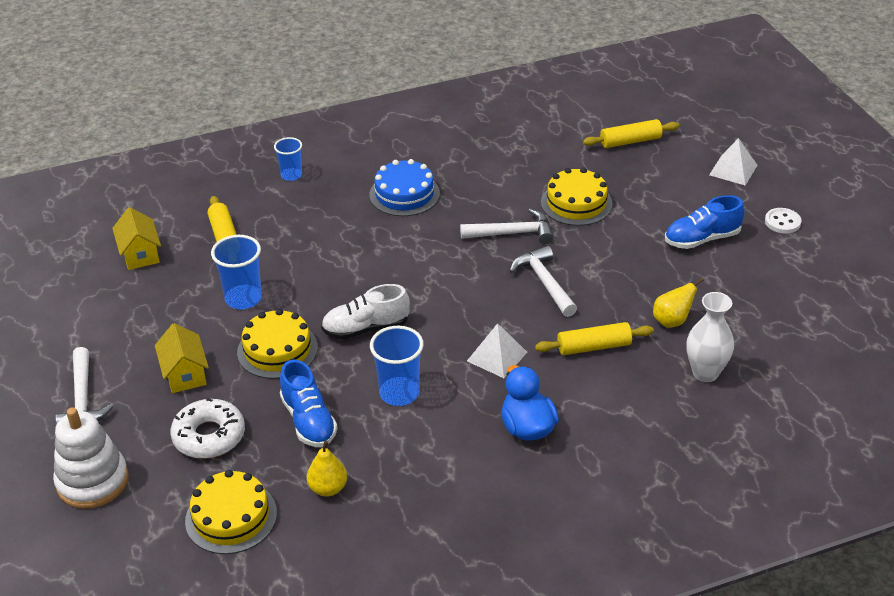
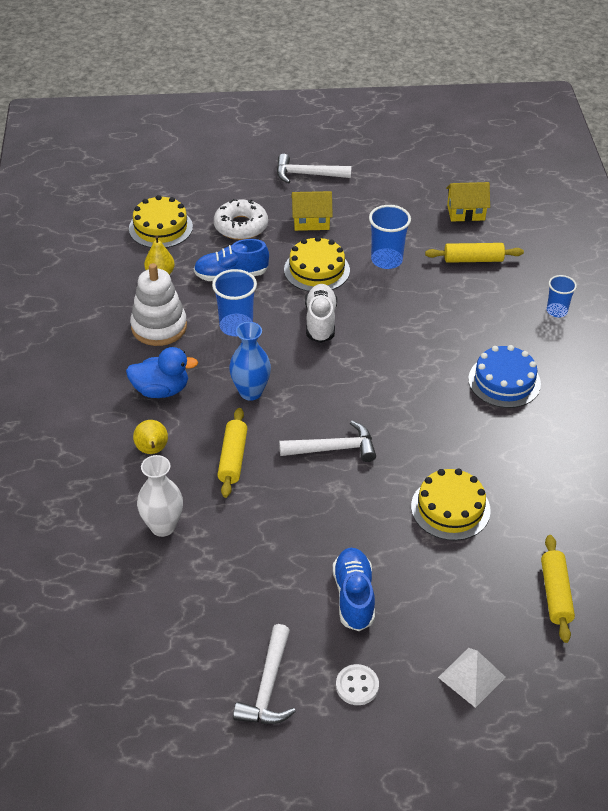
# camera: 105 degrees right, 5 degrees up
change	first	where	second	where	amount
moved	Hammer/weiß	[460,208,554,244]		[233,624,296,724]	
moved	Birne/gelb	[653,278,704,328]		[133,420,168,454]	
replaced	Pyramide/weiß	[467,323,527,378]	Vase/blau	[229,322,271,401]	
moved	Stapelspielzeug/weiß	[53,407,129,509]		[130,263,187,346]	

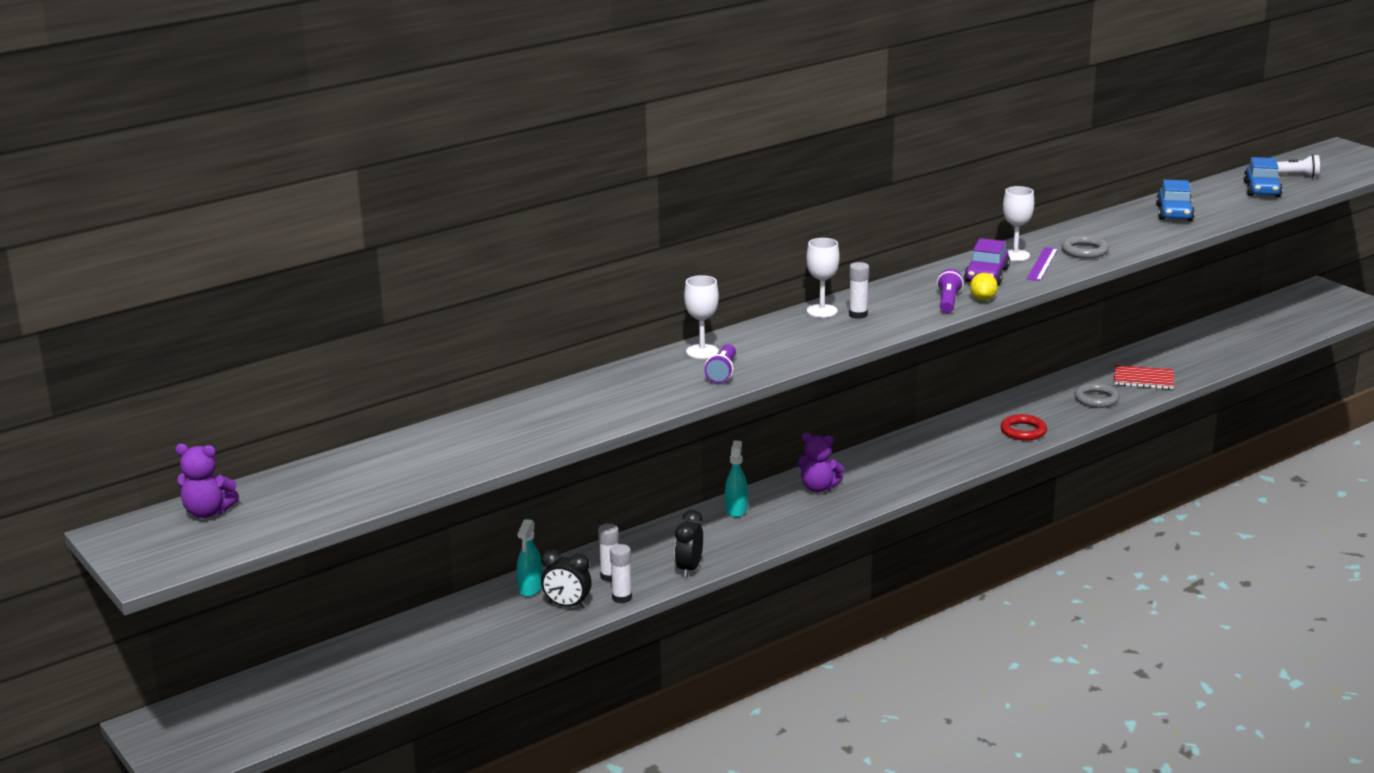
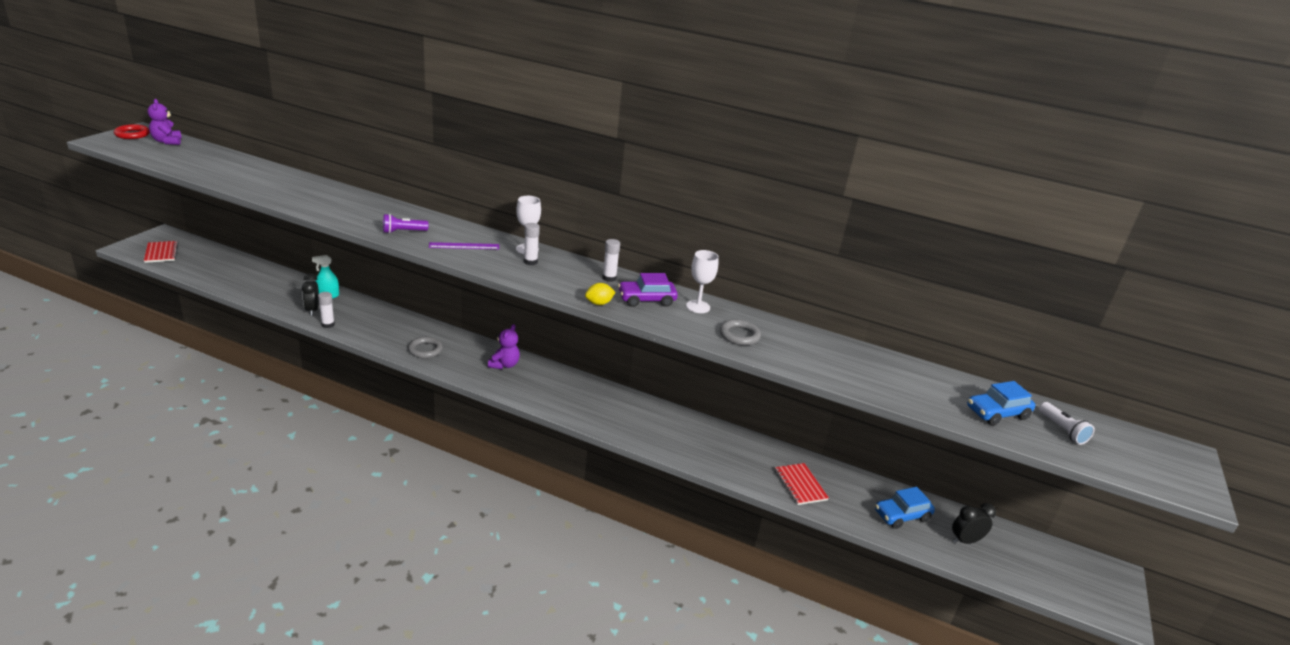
# camera: 55 degrees right, 5 degrees up
change	first	where	second	where	amount
moved	Auto/blau	[1156,180,1195,221]		[875,487,935,529]	
moved	Lineal/lila	[1027,247,1058,281]		[429,242,499,249]	
removed	Taschenlampe/lila	[937,269,963,313]			
removed	Kelch/weiß	[684,275,719,359]			
moved	Ring/grau	[1074,383,1120,408]		[408,337,443,358]	
moved	Ring/rot	[1001,414,1047,441]		[114,124,150,139]	
turned	Teddybär/lila	[797,433,844,493]		[488,324,520,369]	150 degrees counterclockwise
removed	Sprühflasche/türkis	[725,441,748,517]			
moved	Wecker/schwarz	[675,510,703,578]		[952,503,996,544]	
moved	Klebestift/weiß	[598,524,619,582]		[602,239,620,282]	
added			Notizbuch/rot	[144,241,178,263]	

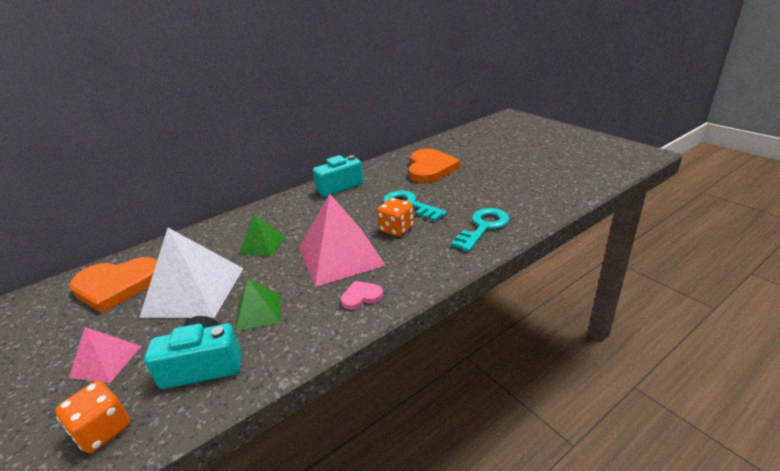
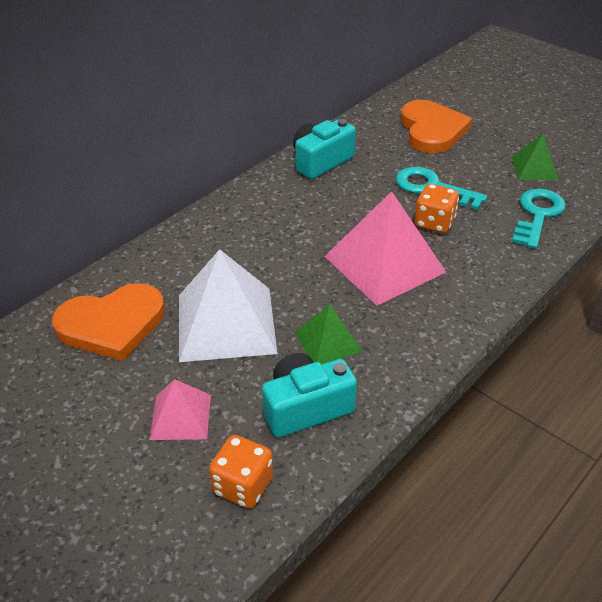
# camera: 15 degrees left, 10 degrees up
change	first	where	second	where	amount
moved	Pyramide/grün	[239,215,286,256]		[511,134,559,180]	
removed	Herz/rosa	[341,281,383,310]			

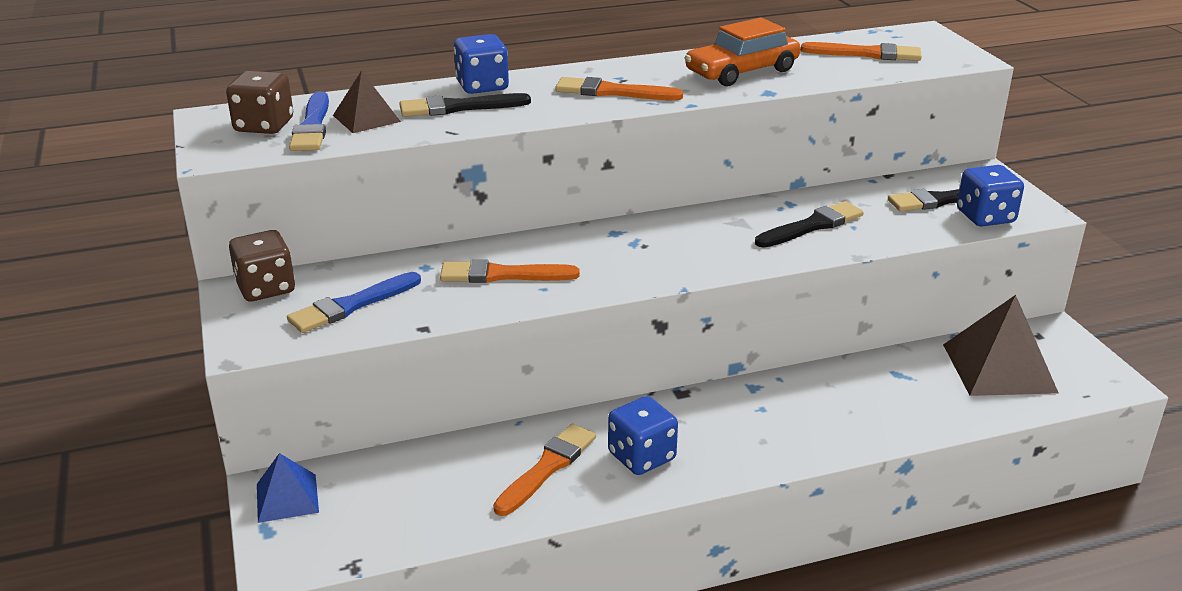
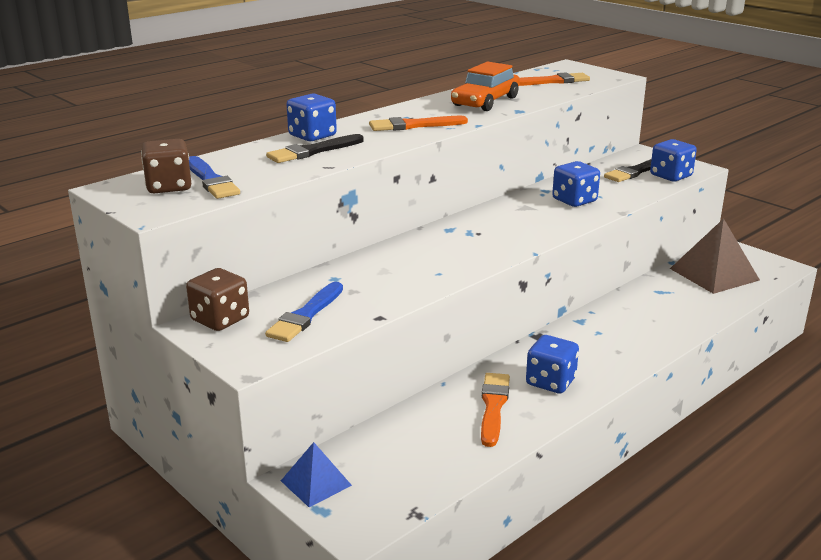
# camera: 25 degrees left, 5 degrees down
change	first	where	second	where	amount
removed	Pyramide/braun	[333,71,401,133]			
replaced	Pinsel/schwarz	[755,201,864,248]	Spielwürfel/blau	[552,161,600,207]	
removed	Pinsel/orange	[440,259,580,283]			

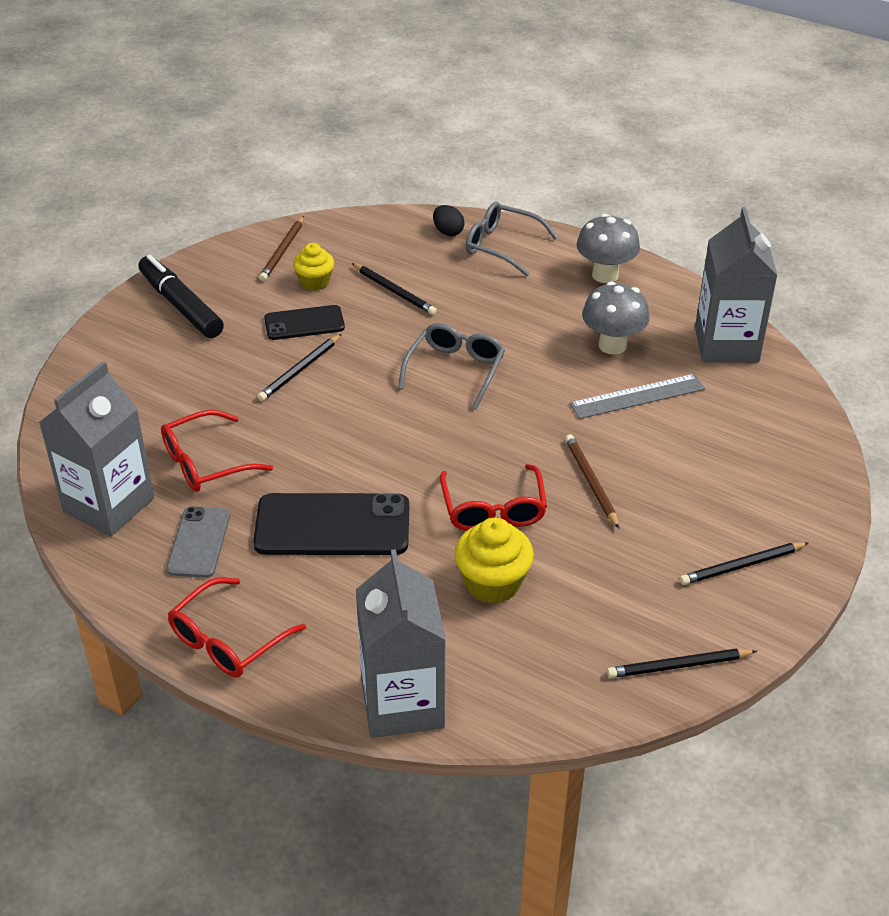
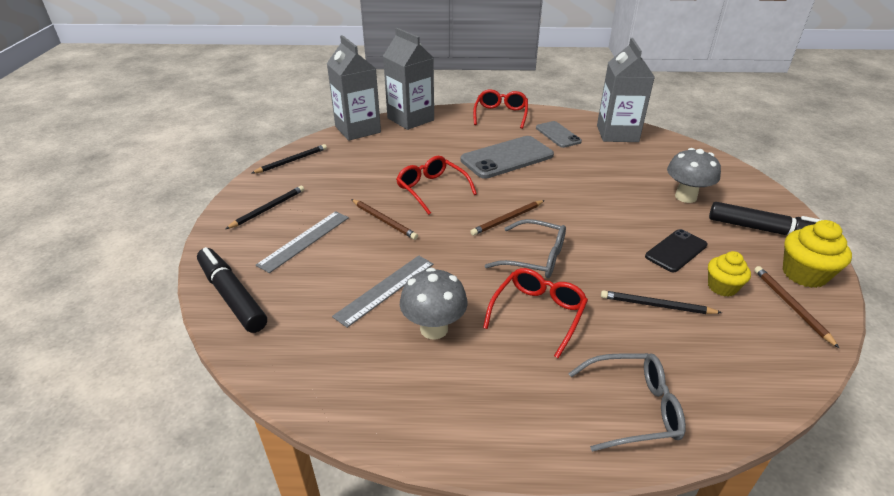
# camera: 150 degrees right, 5 degrees down
change	first	where	second	where	amount
removed	Ei/schwarz	[433,205,465,236]			
moved	Getränkekarton/grau	[695,207,778,362]		[327,35,381,141]	
moved	Pilz/grau	[577,214,640,283]		[667,148,721,203]	
turned	Brille/grau	[398,323,505,409]		[485,219,566,278]	60 degrees counterclockwise
removed	Bleistift/schwarz	[257,334,342,401]			
moved	Brille/rot	[161,410,273,492]		[483,268,588,358]	
recoloured	Handy/schwarz	[253,493,409,555]	Handy/grau	[461,136,554,179]	
moved	Muffin/gelb	[454,518,534,604]		[783,220,852,288]	
added			Bleistift/braun	[470,200,545,236]	
added			Lineal/grau	[256,211,349,273]	
added			Filzstift/schwarz	[197,247,267,333]	

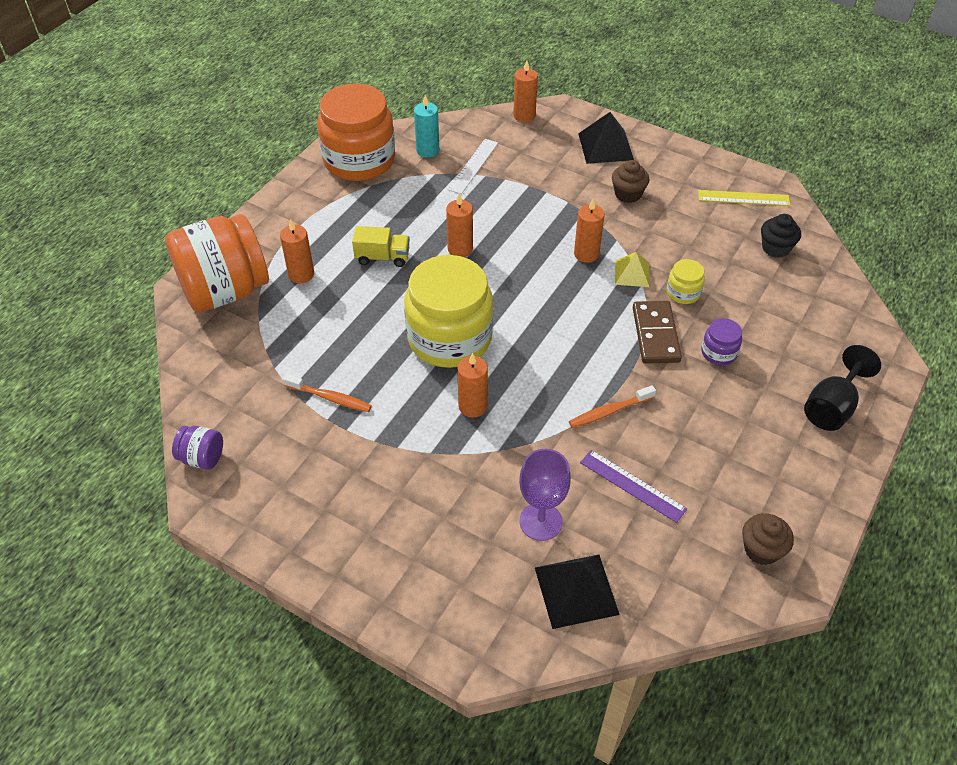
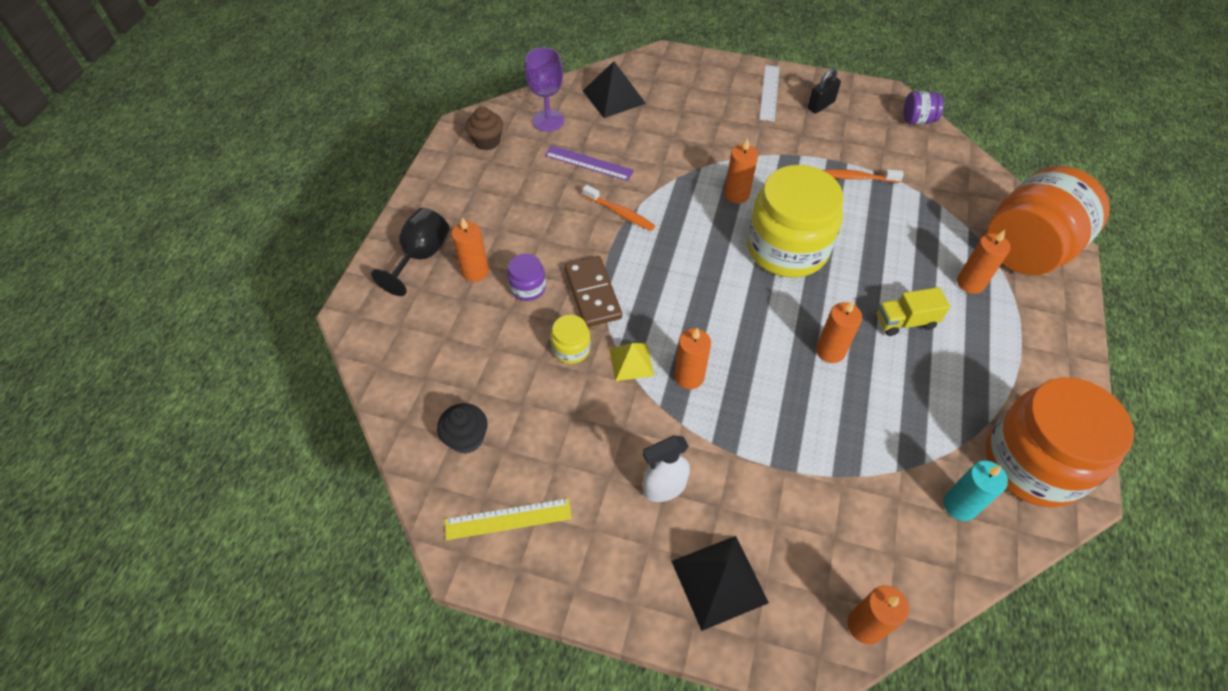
# camera: 165 degrees right, 5 degrees up
change	first	where	second	where	amount
moved	Lineal/weiß	[447,139,498,194]		[759,65,780,121]	
replaced	Muffin/braun	[612,160,649,203]	Sprühflasche/weiß	[643,435,690,502]	
turned	Zahnbürste/orange	[569,385,656,428]		[583,185,655,231]	75 degrees clockwise
moved	Kelch/lila	[519,449,571,541]		[525,47,564,132]	
added			Vorhängeschloss/schwarz	[807,68,841,114]	
added			Kerze/orange	[451,217,489,282]	

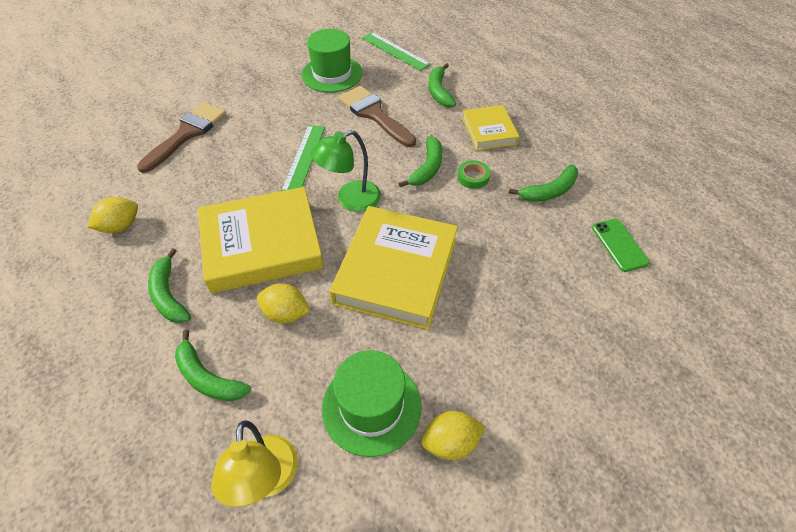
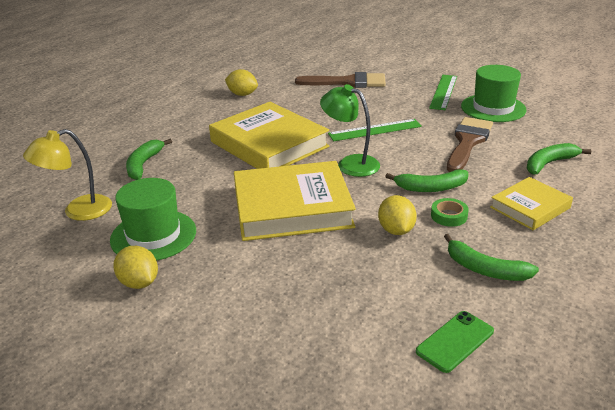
# camera: 65 degrees right, 20 degrees down
change	first	where	second	where	amount
moved	Lineal/grün	[362,32,431,71]		[429,75,457,110]	
removed	Banane/grün	[148,248,191,323]			
moved	Zitrone/gelb	[257,283,310,323]		[378,195,417,235]	

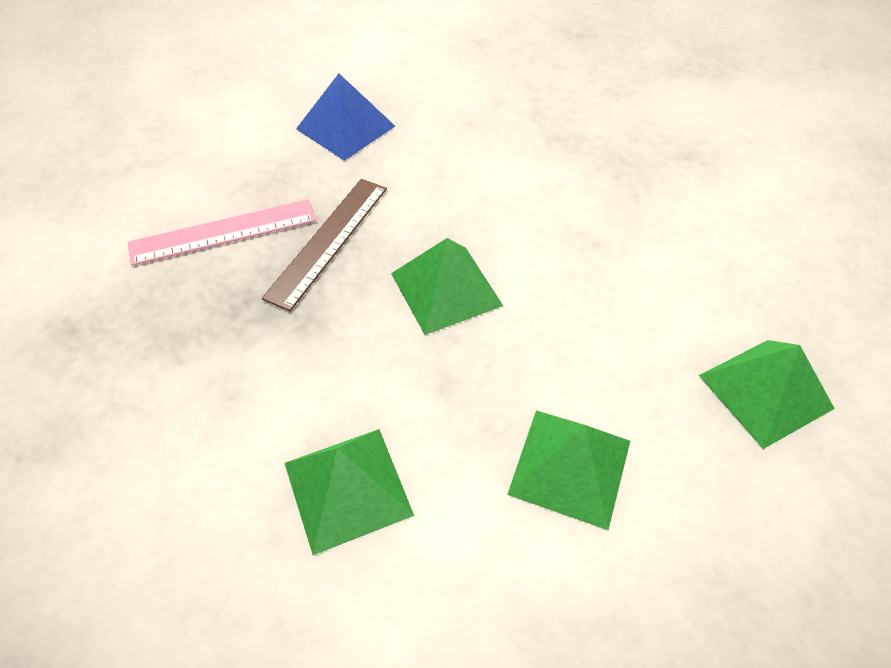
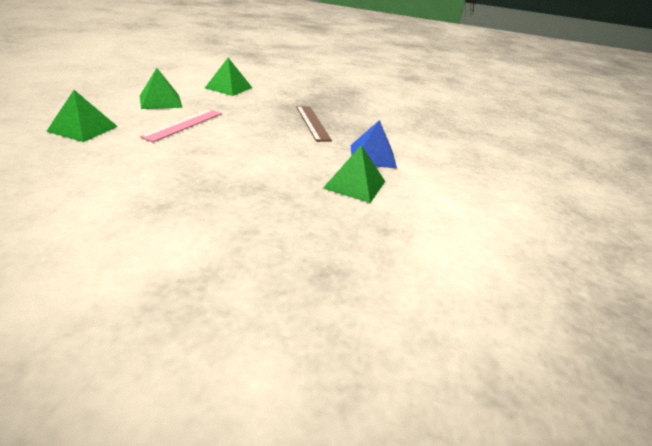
# camera: 135 degrees right, 20 degrees down
change	first	where	second	where	amount
moved	Lineal/rosa	[128,199,316,266]		[140,109,222,142]	
moved	Pyramide/grün	[391,238,503,335]		[323,145,385,203]	

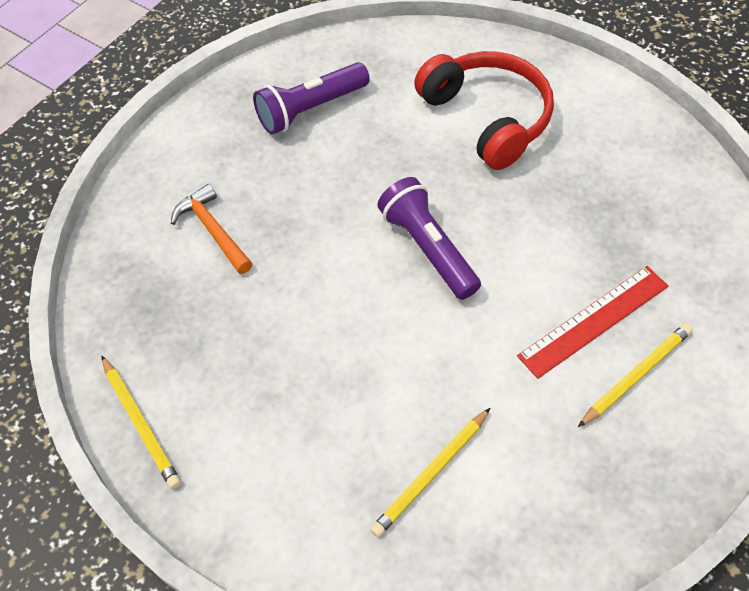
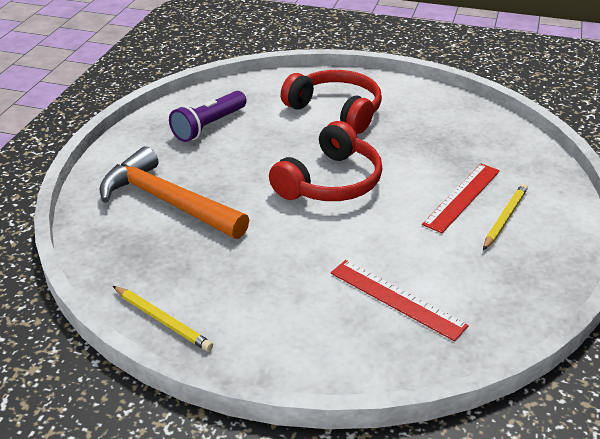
# camera: 20 degrees left, 20 degrees down
change	first	where	second	where	amount
replaced	Taschenlampe/lila	[377,177,481,300]	Kopfhörer/rot	[269,121,383,201]	
resized	Hammer/orange	[171,184,253,274]		[100,146,249,239]	x1.93
replaced	Bleistift/gelb	[370,408,490,537]	Lineal/rot	[331,260,469,341]	

